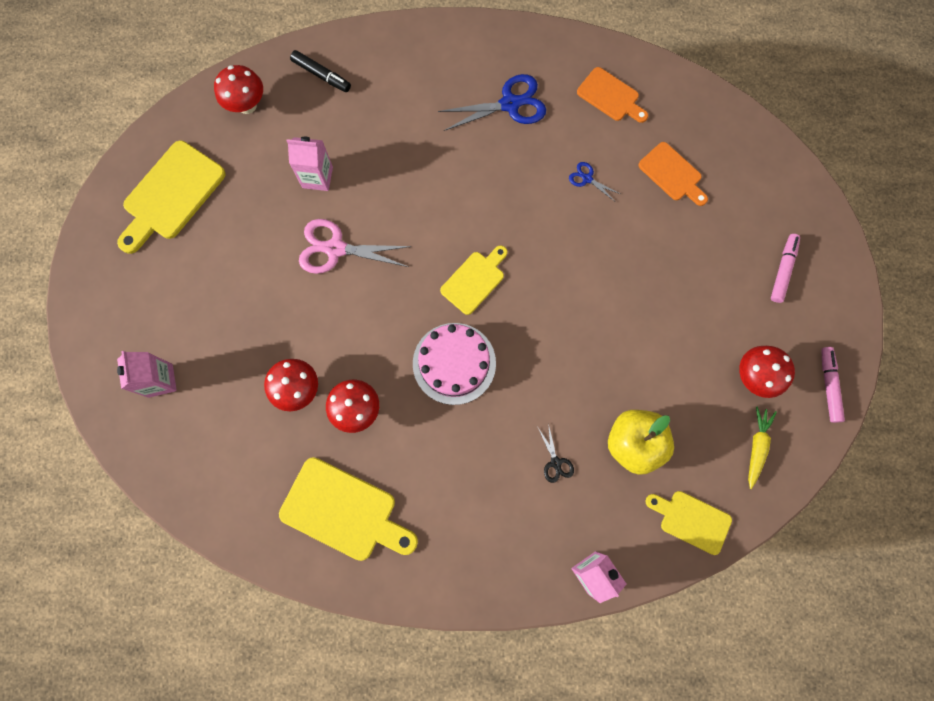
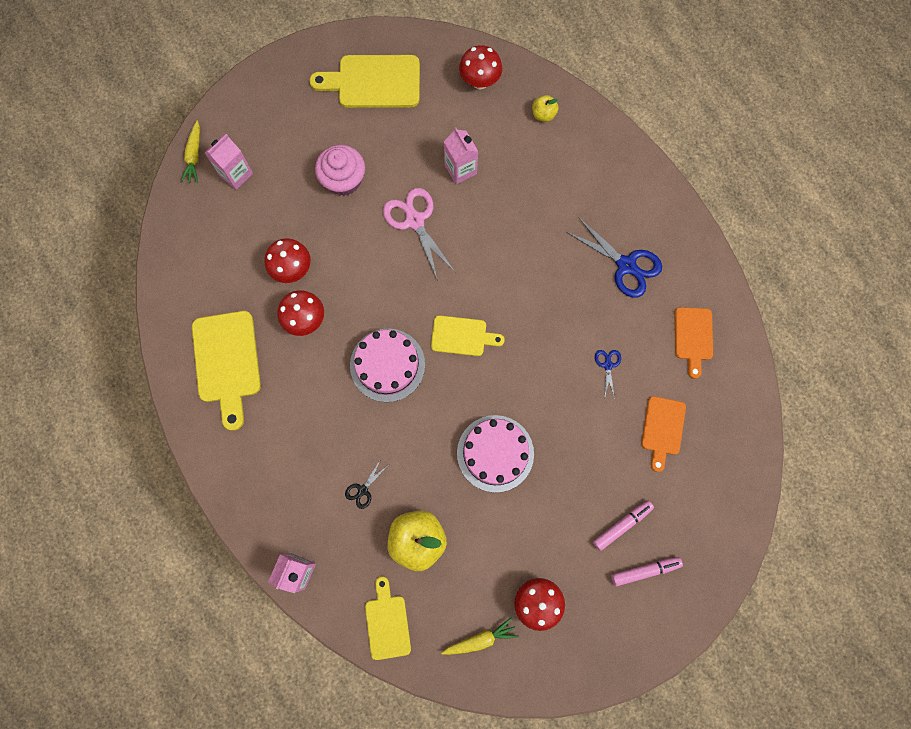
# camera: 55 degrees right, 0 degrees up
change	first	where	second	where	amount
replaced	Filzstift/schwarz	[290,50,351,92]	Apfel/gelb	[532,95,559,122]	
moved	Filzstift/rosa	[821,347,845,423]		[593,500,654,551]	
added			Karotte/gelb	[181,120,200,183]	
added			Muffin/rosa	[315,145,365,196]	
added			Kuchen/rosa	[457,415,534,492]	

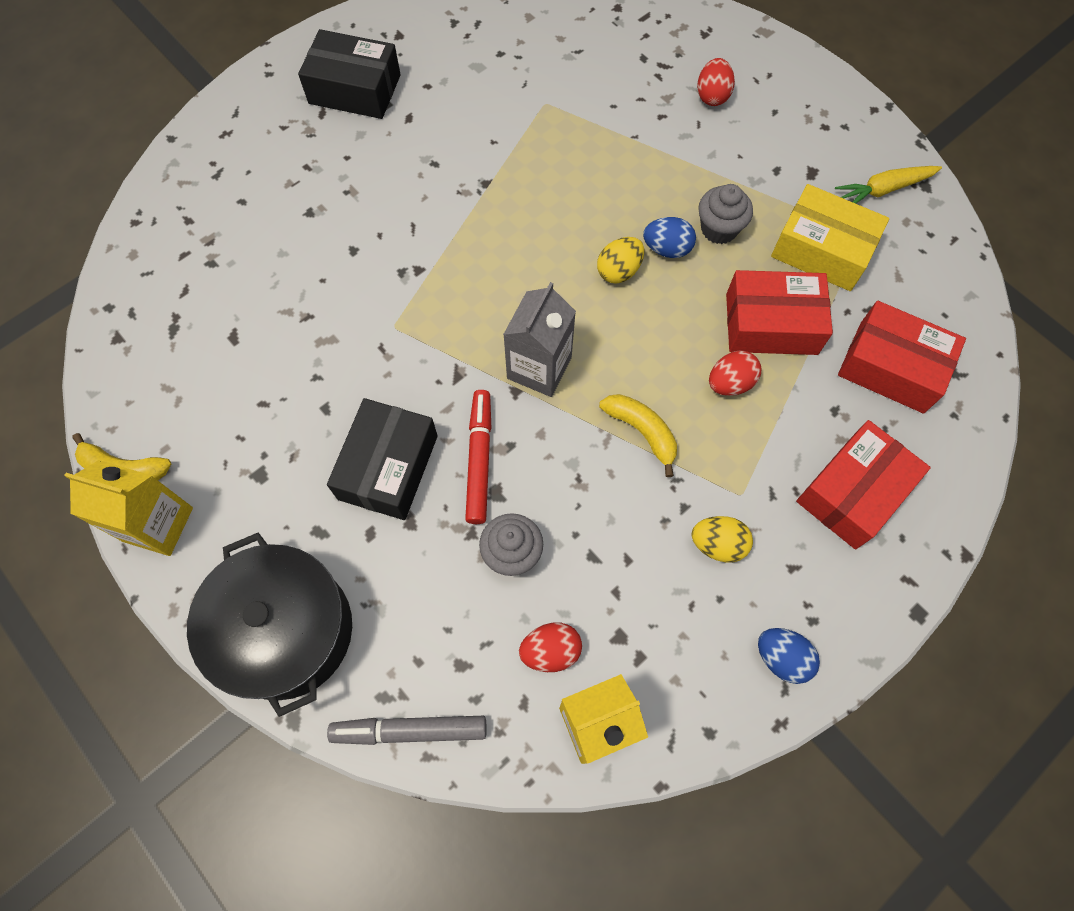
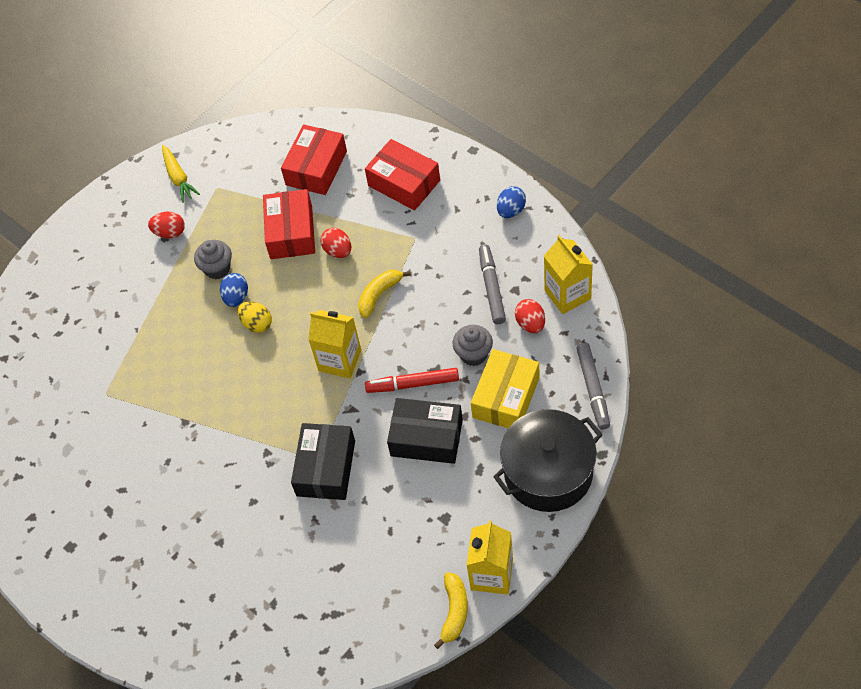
# camera: 90 degrees left, 10 degrees down
change	first	where	second	where	amount
moved	Schachtel/schwarz	[298,29,401,119]		[291,423,355,500]	
moved	Ei/rot	[697,58,735,106]		[148,212,185,239]	
moved	Schachtel/gelb	[771,184,889,291]		[471,349,540,428]	
recoloured	Getränkekarton/grau	[503,282,576,397]	Getränkekarton/gelb	[308,310,361,378]	
removed	Ei/gelb	[692,516,753,563]			
added			Filzstift/grau	[479,245,506,324]	

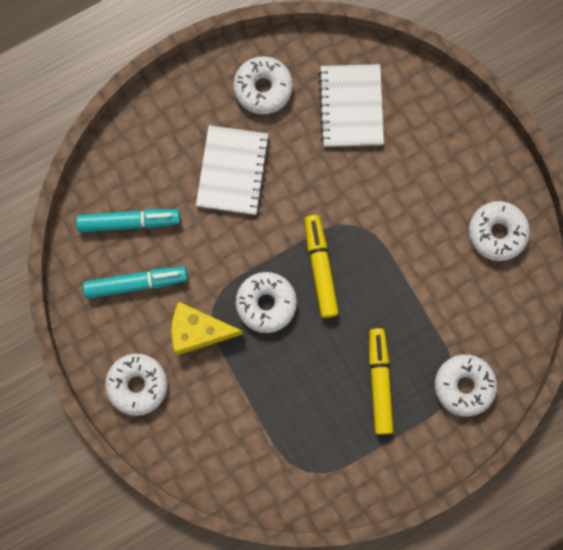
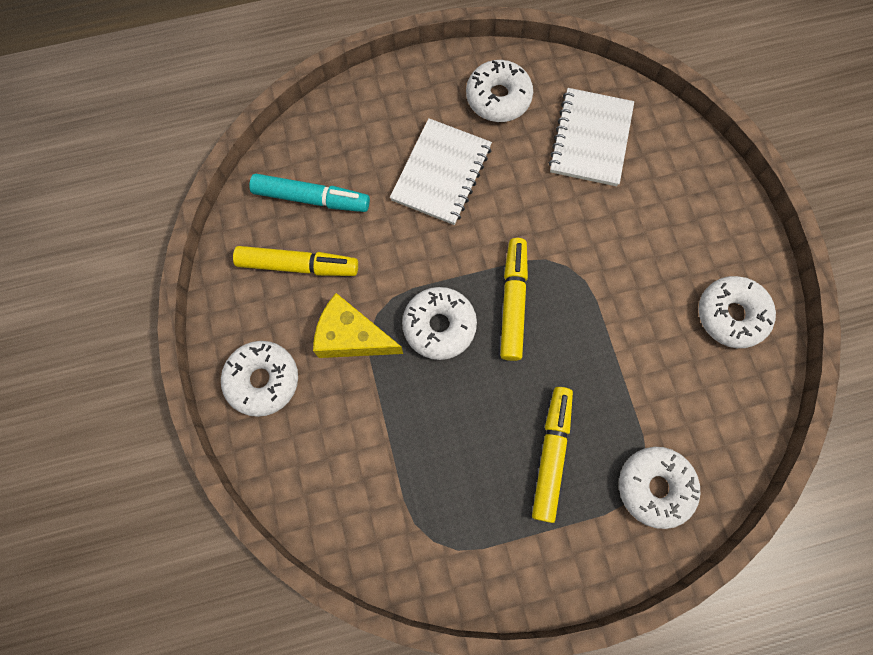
# camera: 15 degrees right, 5 degrees down
change	first	where	second	where	amount
recoloured	Filzstift/türkis	[83,267,188,299]	Filzstift/gelb	[233,246,358,276]	

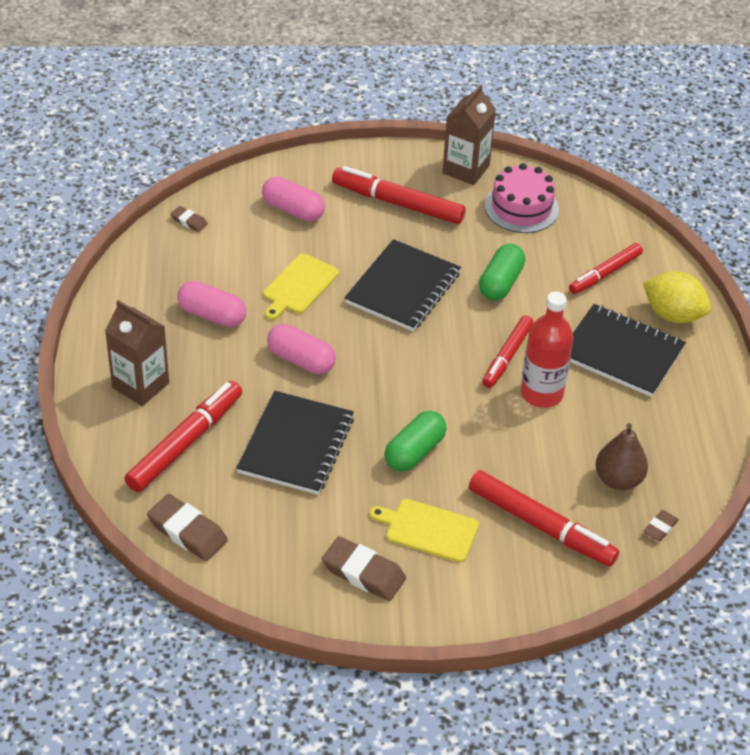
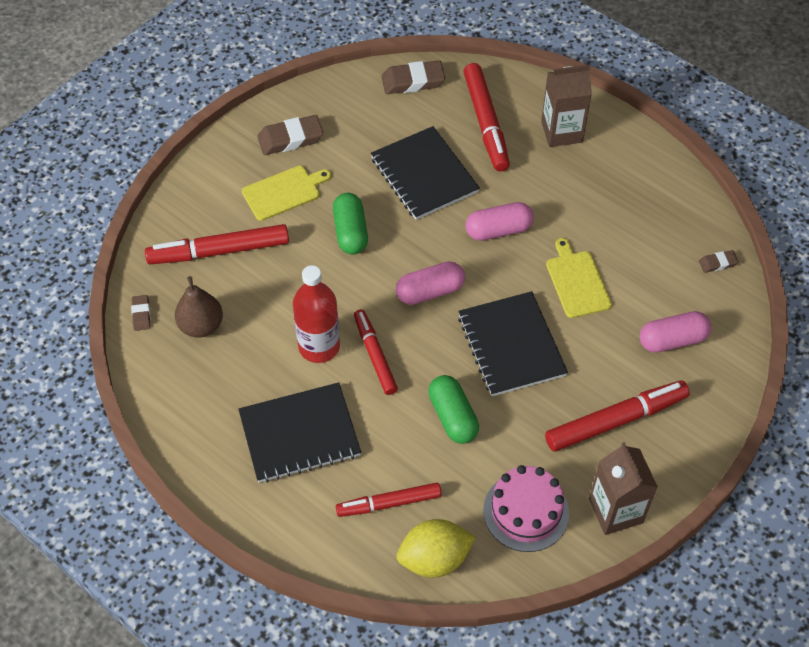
# camera: 135 degrees right, 10 degrees up
change	first	where	second	where	amount
turned	Filzstift/rot	[569,243,643,294]		[336,483,442,517]	105 degrees counterclockwise
moved	Zitrone/gelb	[643,271,711,323]		[397,519,476,578]	
moved	Kapsel/rosa	[177,281,246,327]		[396,261,465,305]	

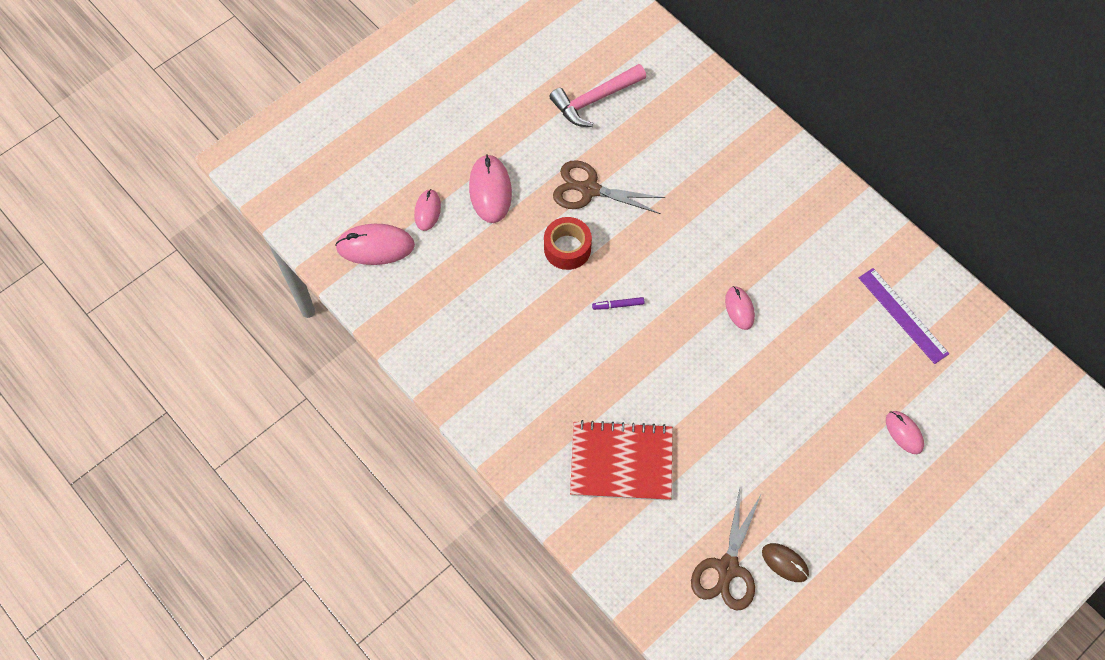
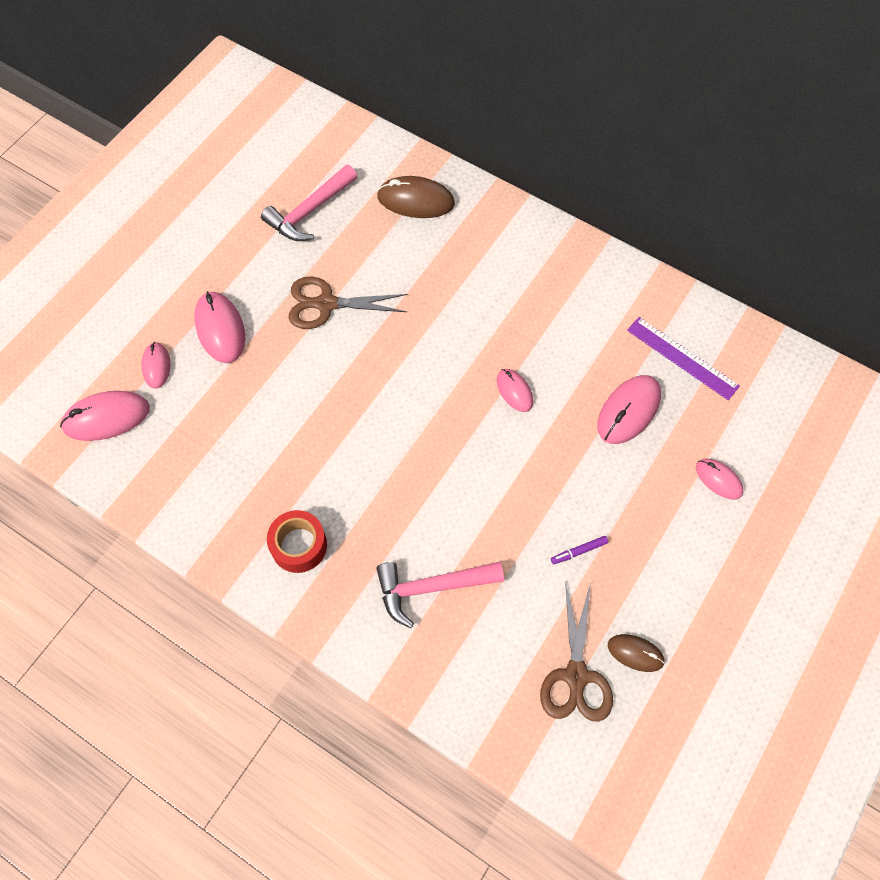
# camera: 15 degrees left, 0 degrees up
change	first	where	second	where	amount
moved	Klebeband/rot	[544,217,592,270]		[267,510,327,573]	
moved	Filzstift/lila	[592,297,644,310]		[551,536,608,564]	
replaced	Notizbuch/rot	[570,420,673,501]	Hammer/rosa	[376,562,504,628]	
added			Computermaus/braun	[377,176,455,218]	
added			Computermaus/rosa	[597,375,661,444]	

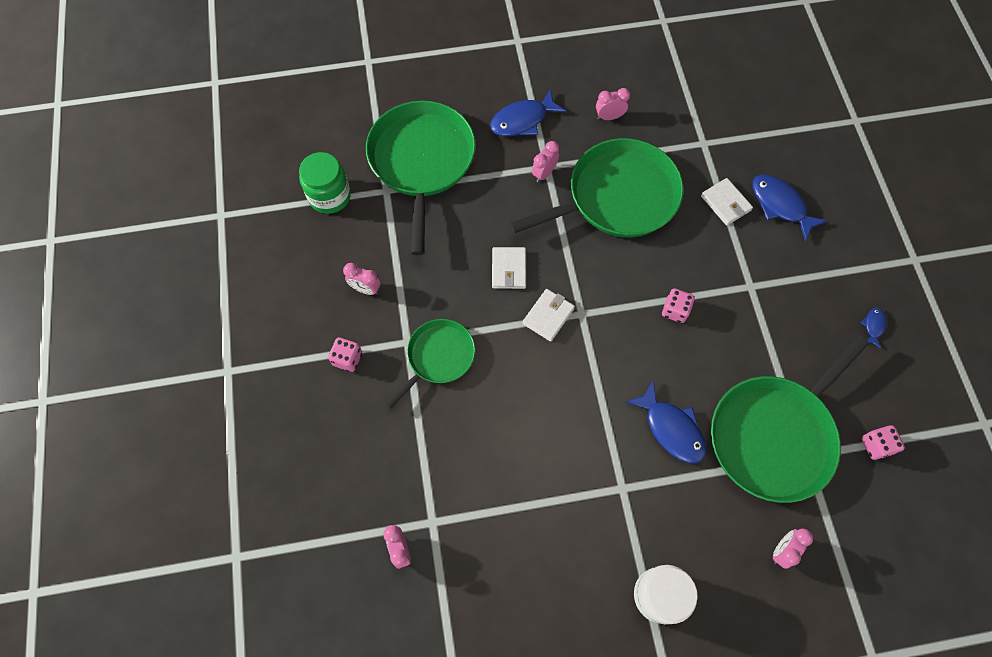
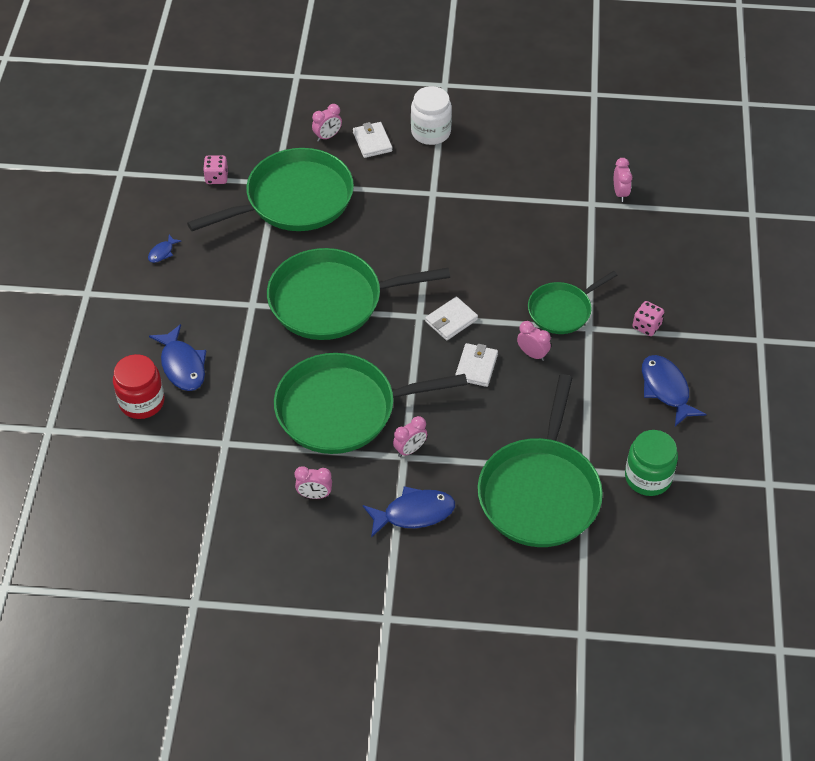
# camera: 165 degrees left, 15 degrees down
change	first	where	second	where	amount
moved	Geldbörse/weiß	[701,178,753,226]		[353,122,393,158]	
moved	Wecker/rosa	[343,263,381,295]		[517,321,551,361]	
replaced	Spielwürfel/rosa	[662,288,695,323]	Pfanne/grün	[267,248,450,340]	
moved	Fisch/blau	[626,380,706,464]		[642,355,706,426]	
added			Einmachglas/rot	[113,354,165,419]	

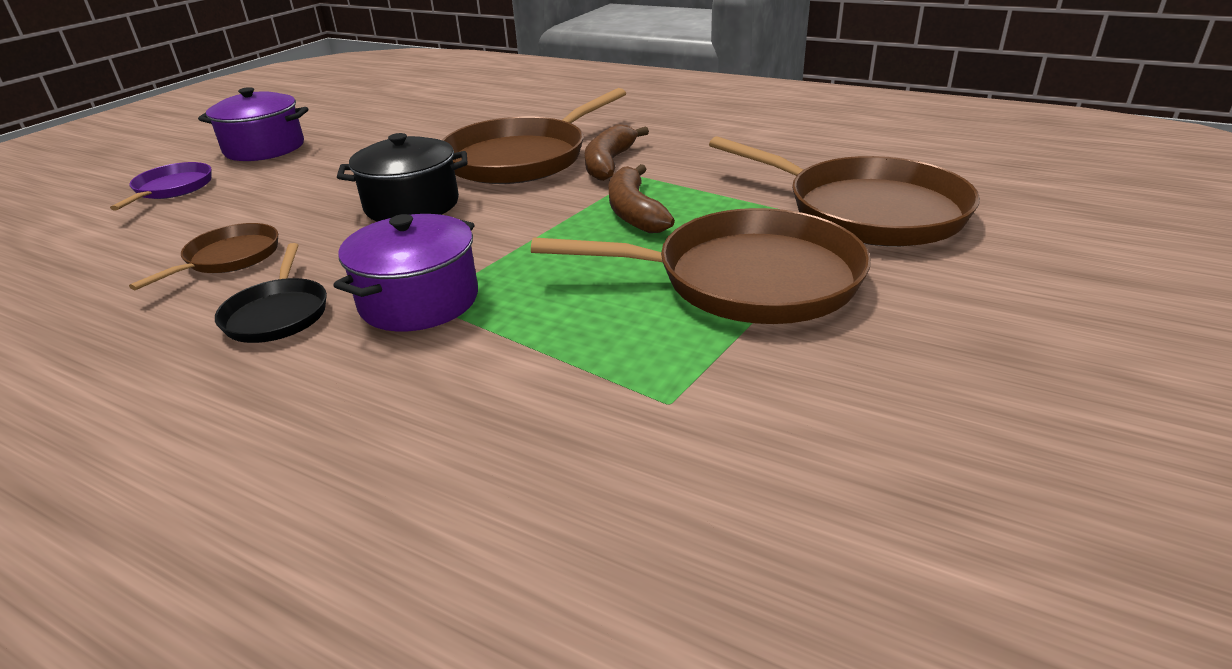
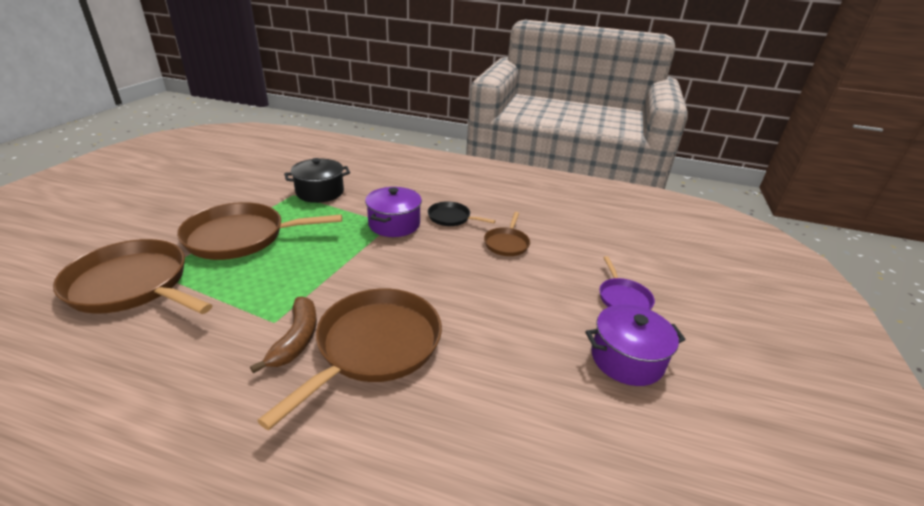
# camera: 165 degrees right, 0 degrees up
change	first	where	second	where	amount
moved	Kochtopf/schwarz	[337,133,468,222]		[284,158,350,203]	
removed	Banane/braun	[608,164,675,233]			
turned	Pfanne/schwarz	[215,243,327,343]		[428,201,495,226]	45 degrees counterclockwise

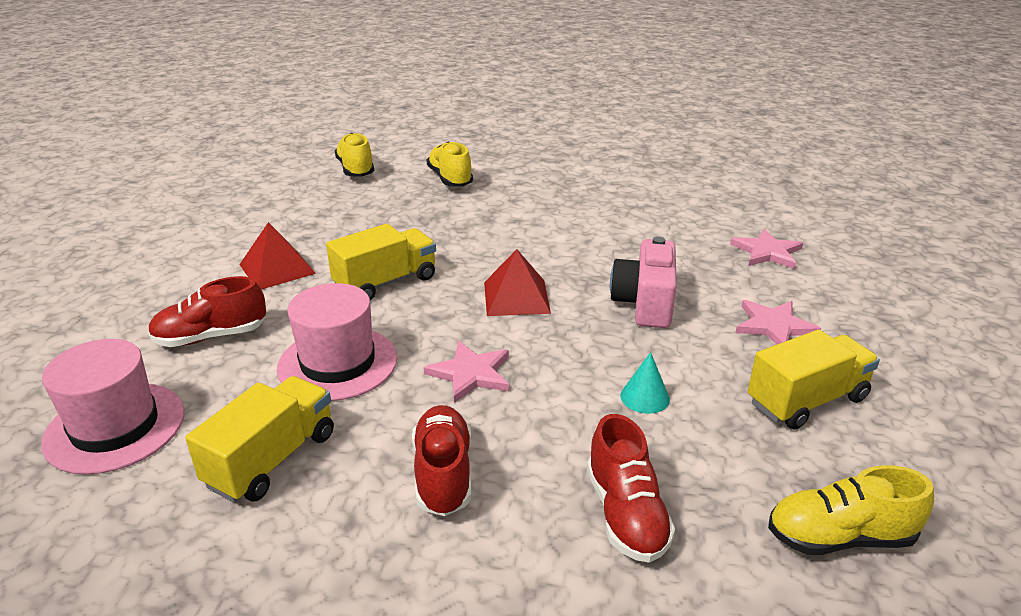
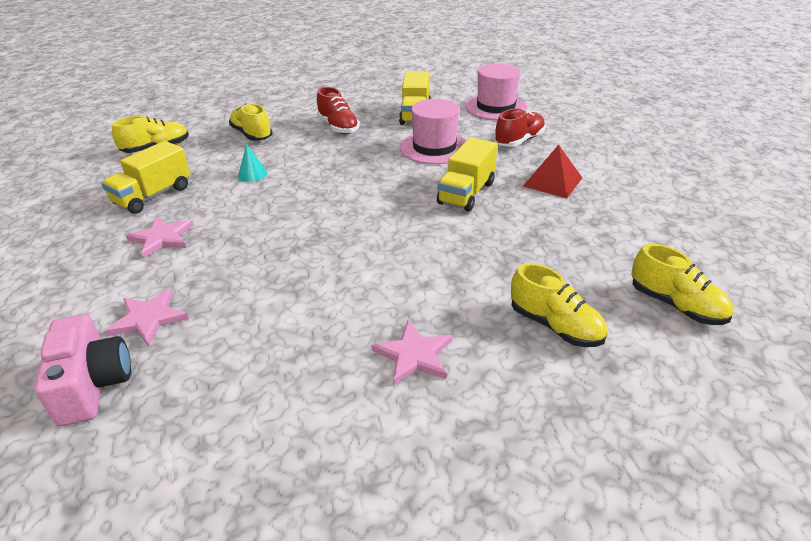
# camera: 155 degrees right, 5 degrees up
change	first	where	second	where	amount
moved	Kamera/rosa	[610,236,677,328]		[34,314,131,426]	
removed	Pyramide/rot	[484,249,551,316]			
moved	Stern/rosa	[423,341,509,403]		[371,321,452,385]	
recoloured	Schuh/rot	[587,414,675,563]	Schuh/gelb	[229,104,273,141]	

